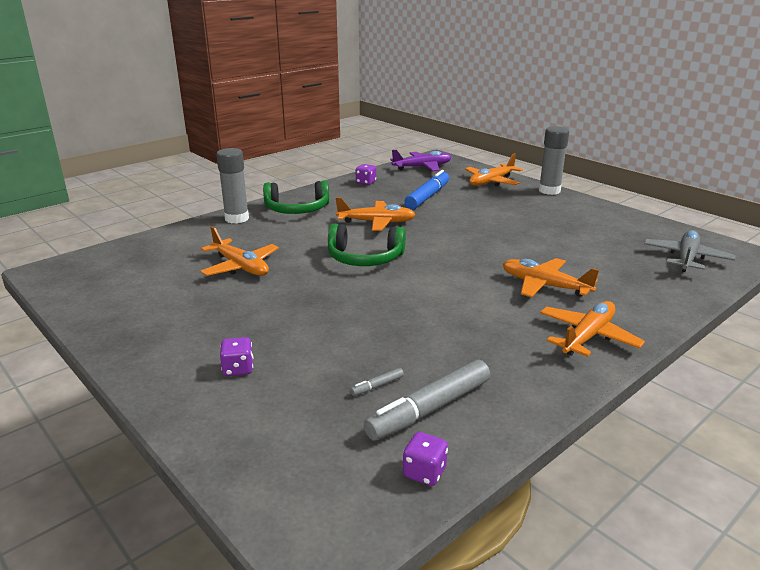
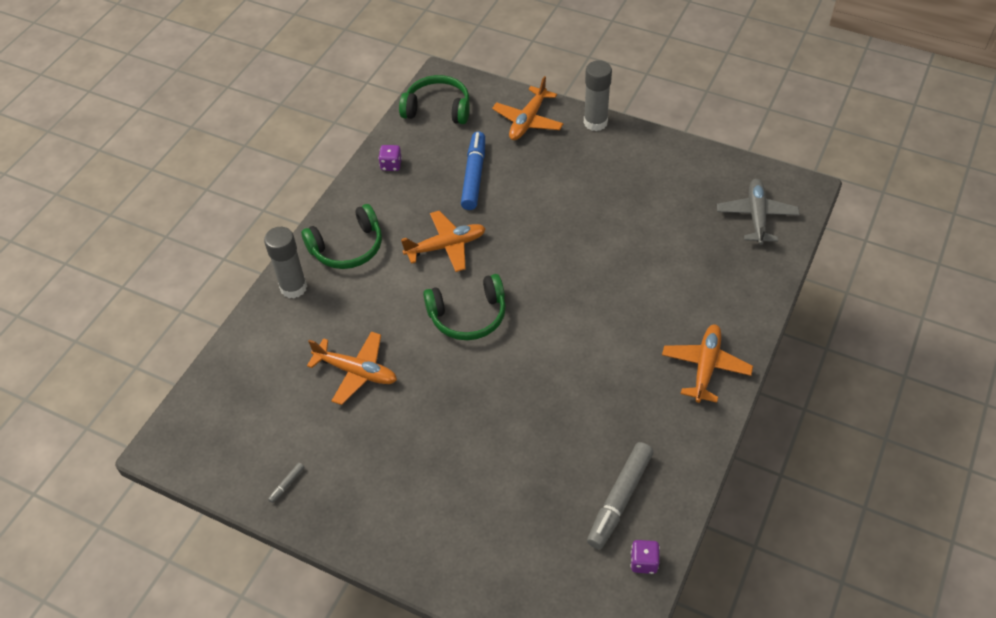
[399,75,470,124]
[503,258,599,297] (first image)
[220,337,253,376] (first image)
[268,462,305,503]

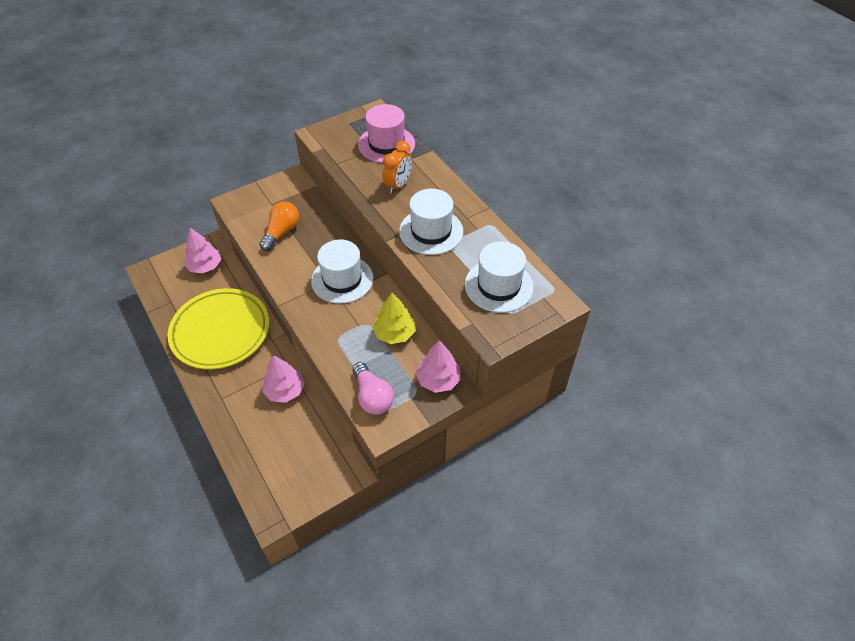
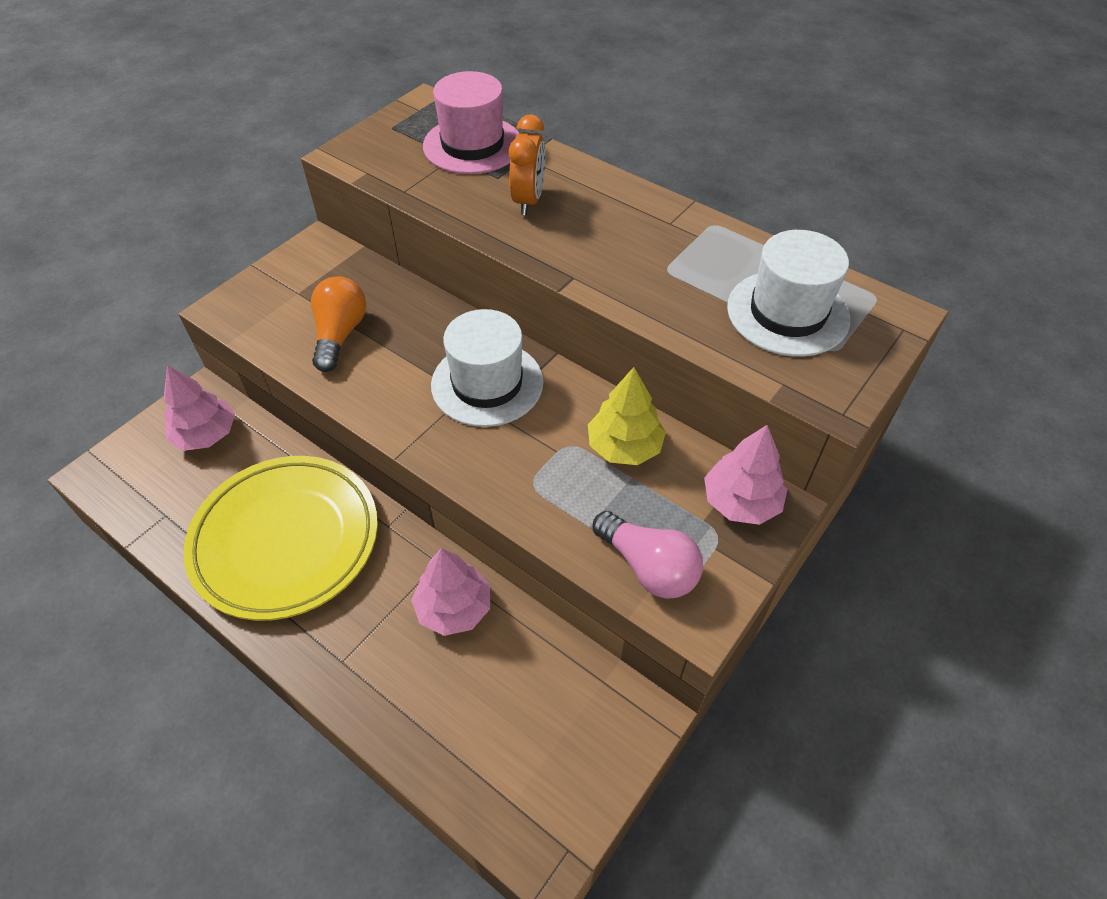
[399,189,463,255] (first image)

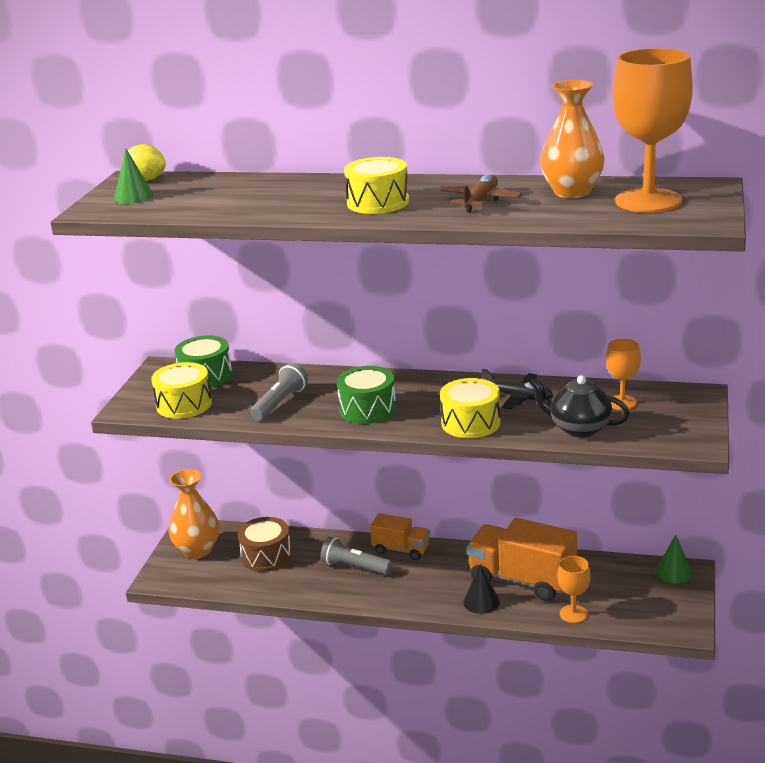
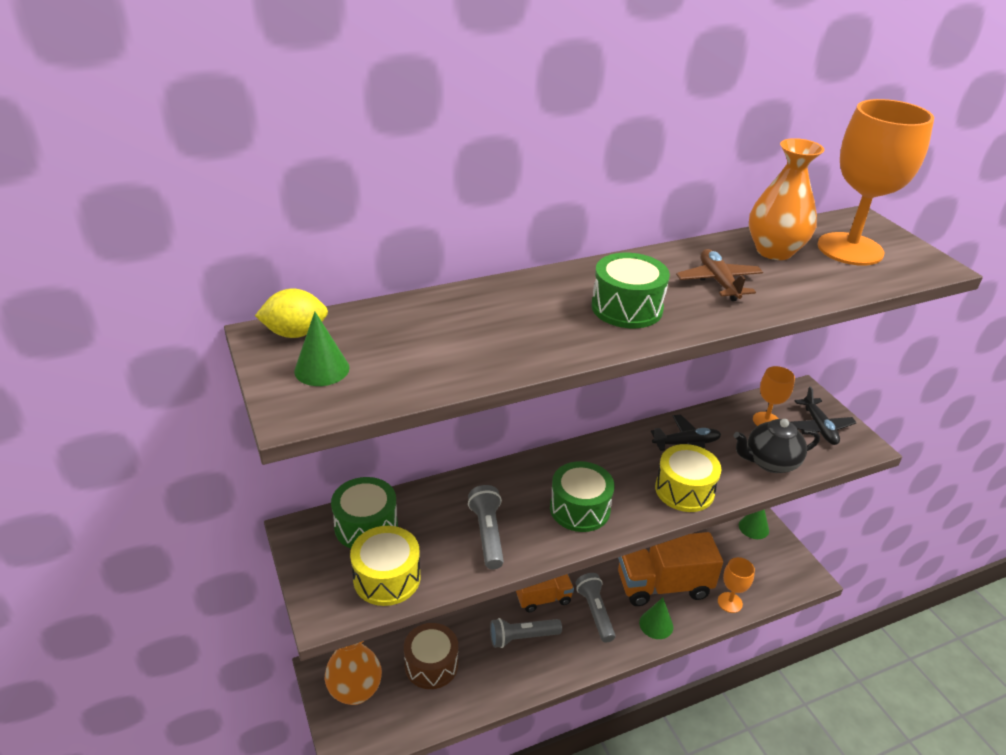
[591,253,670,328]
[639,598,673,639]
[791,386,857,445]
[575,573,615,643]

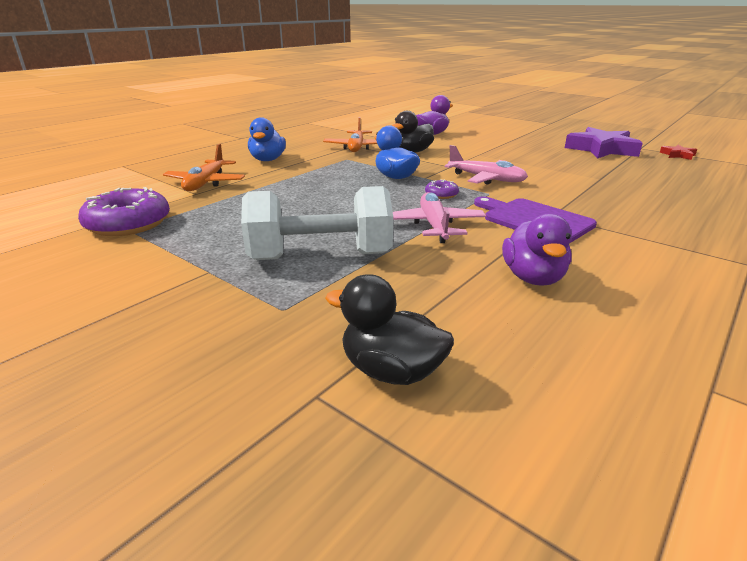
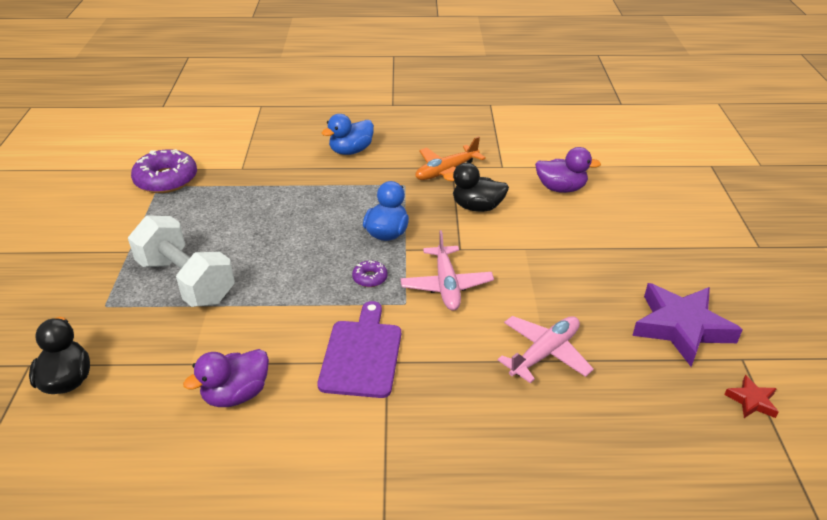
[163,144,245,191] (first image)
[498,316,594,383]

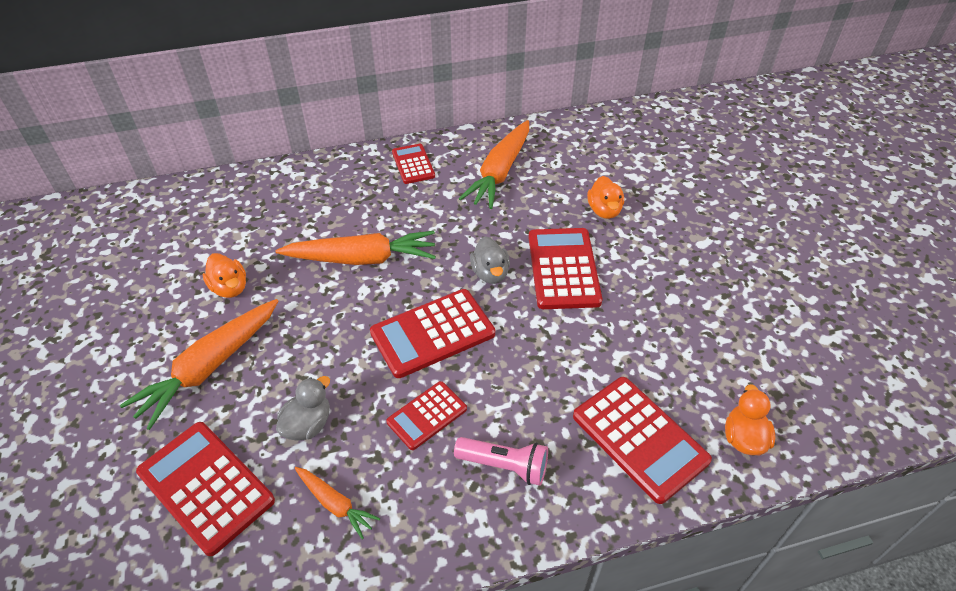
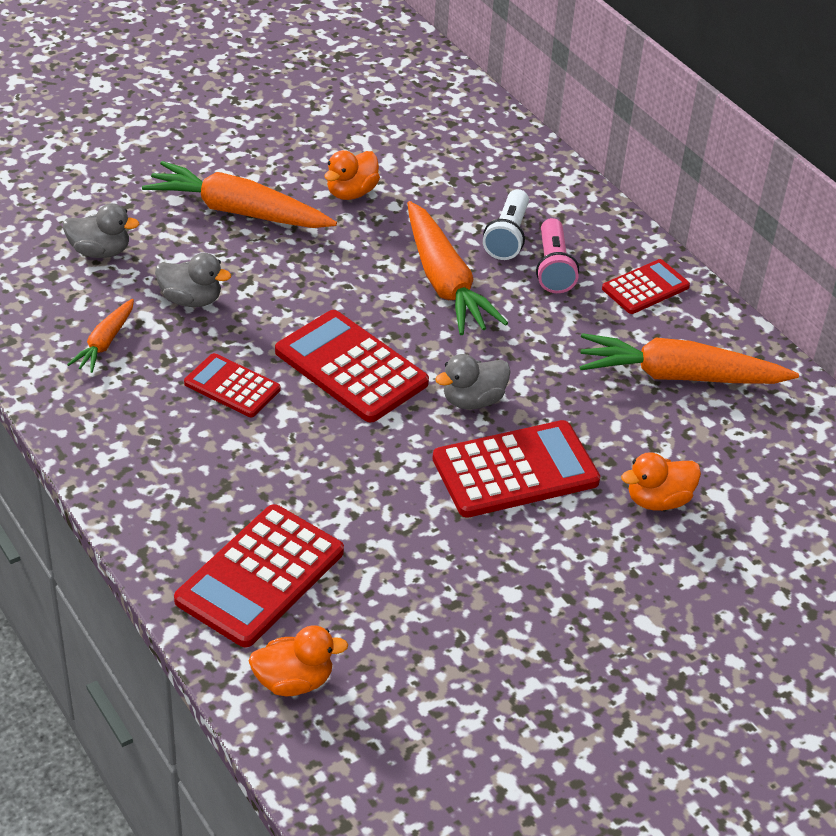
[63,203,140,258]
[536,218,579,293]
[483,189,529,260]

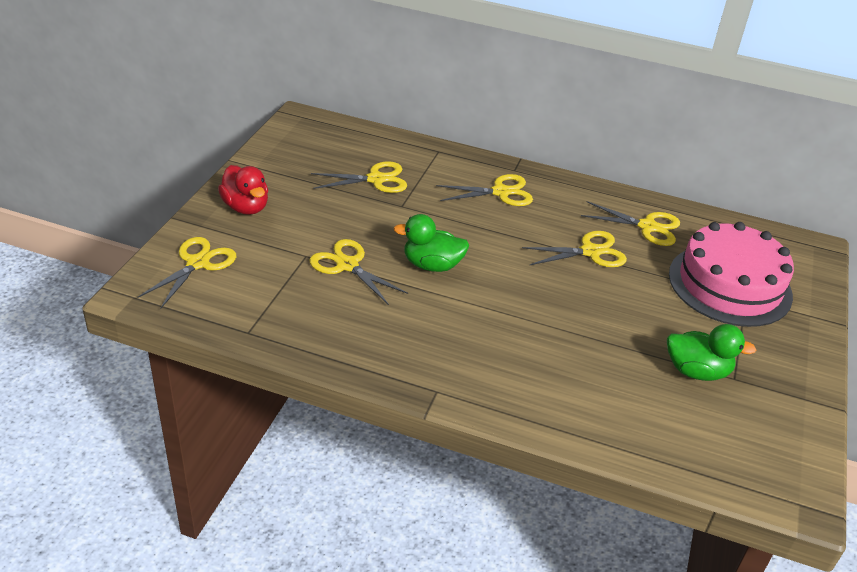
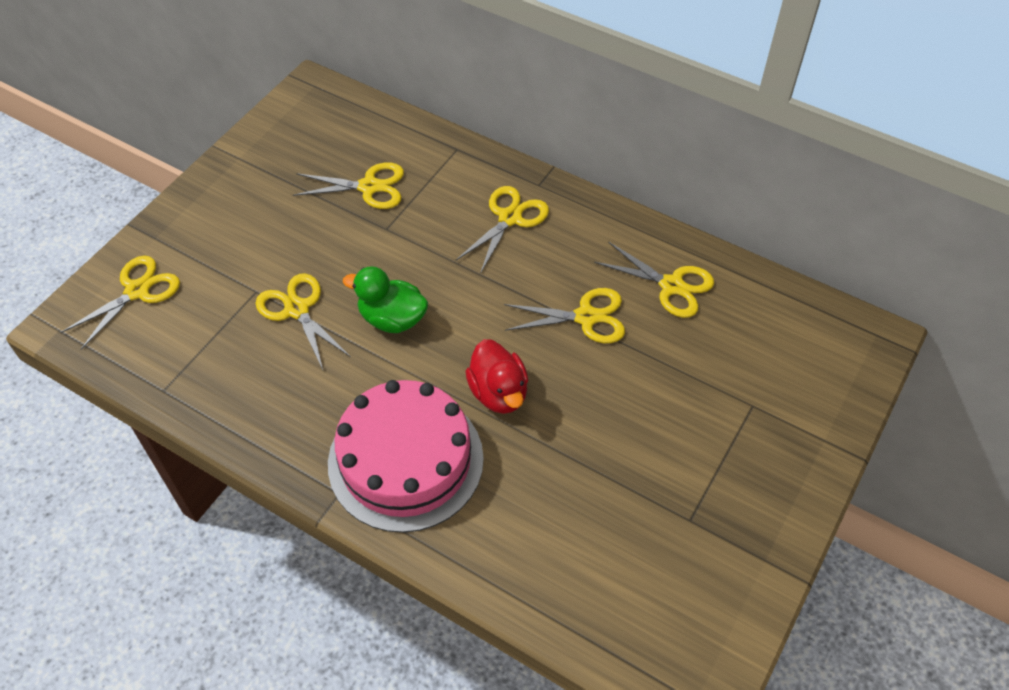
[465,339,528,414]
[456,186,549,274]
[328,380,484,533]
[667,324,756,381] (first image)

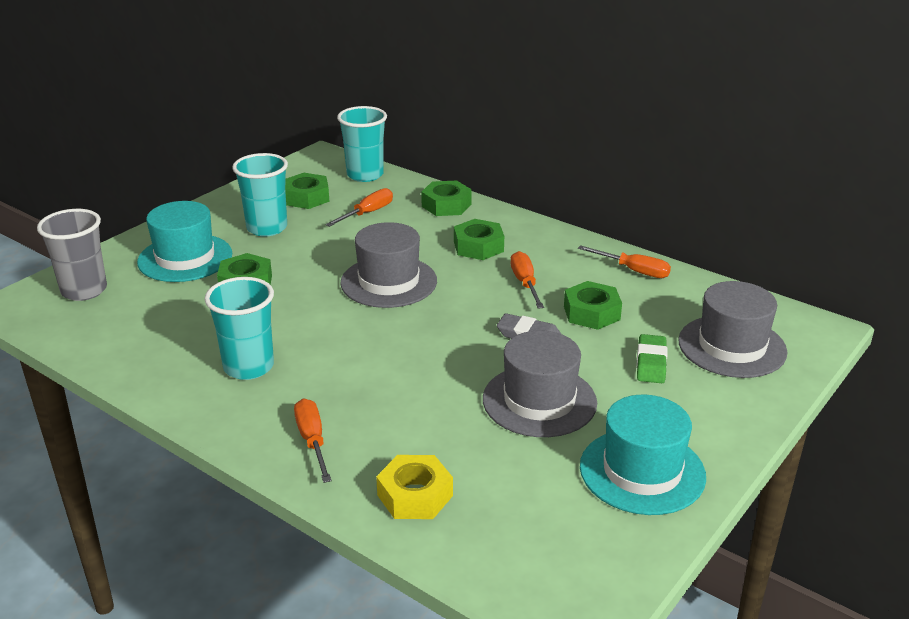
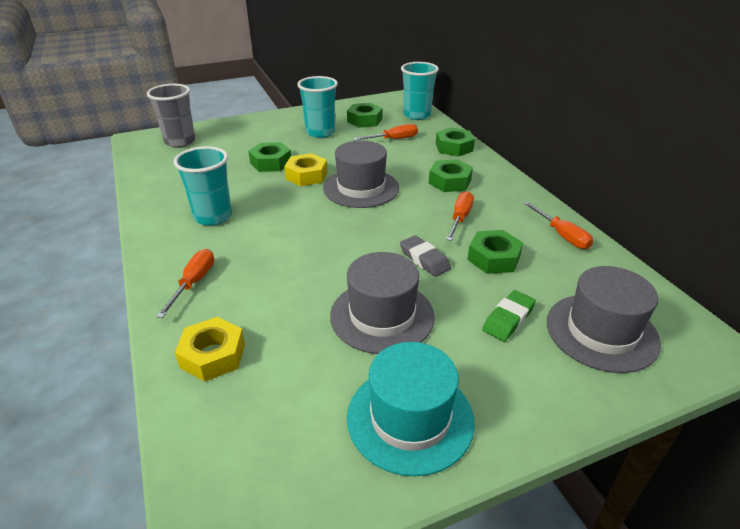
[137,201,232,282] (first image)
[284,153,327,186]

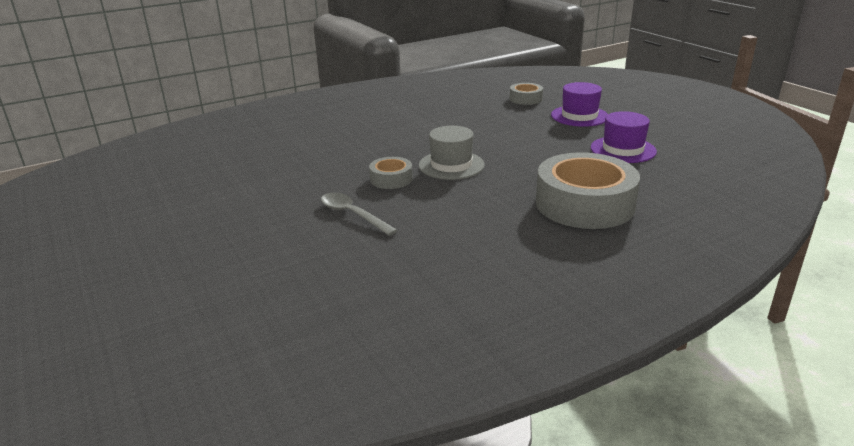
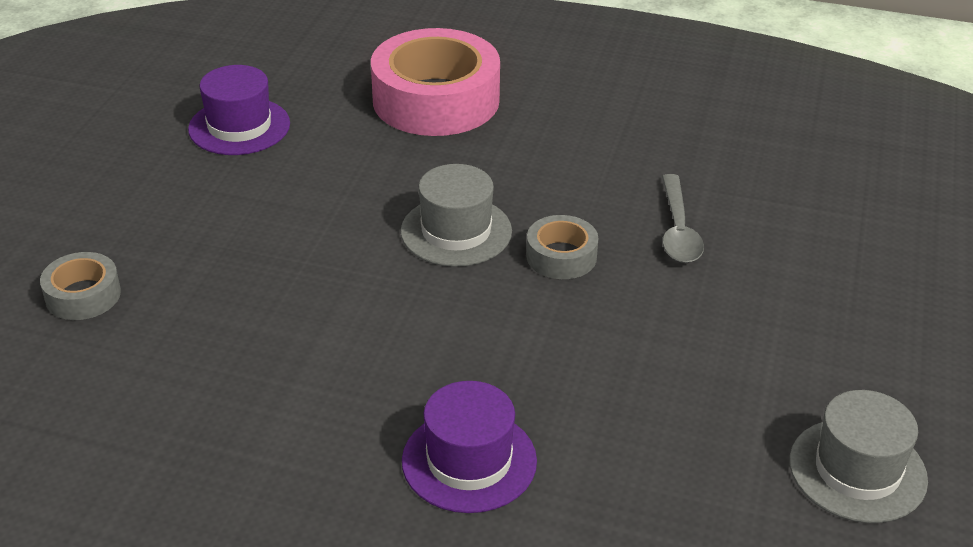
[402,381,537,513]
[371,28,500,136]
[789,390,928,523]

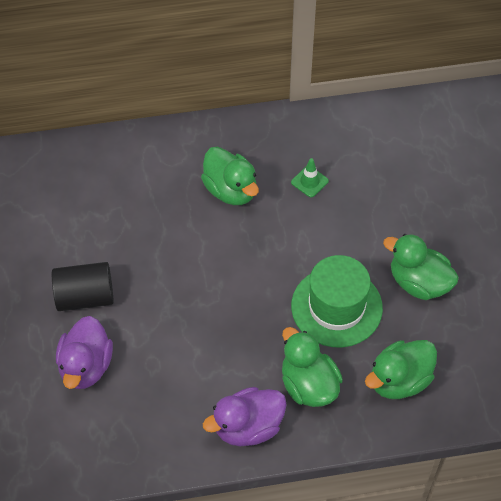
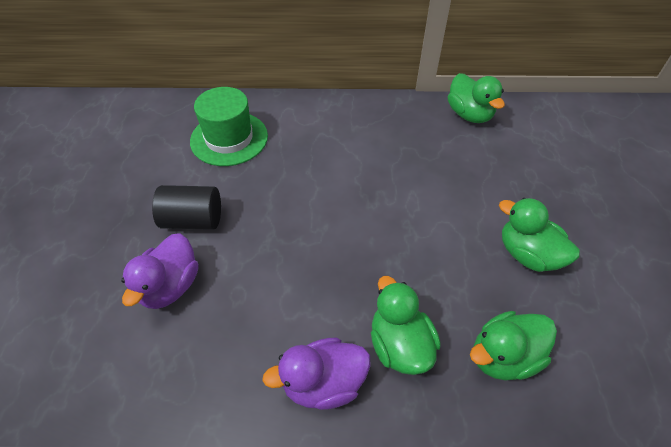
[448,73,505,123]
[291,158,329,197] (first image)
[190,87,268,166]

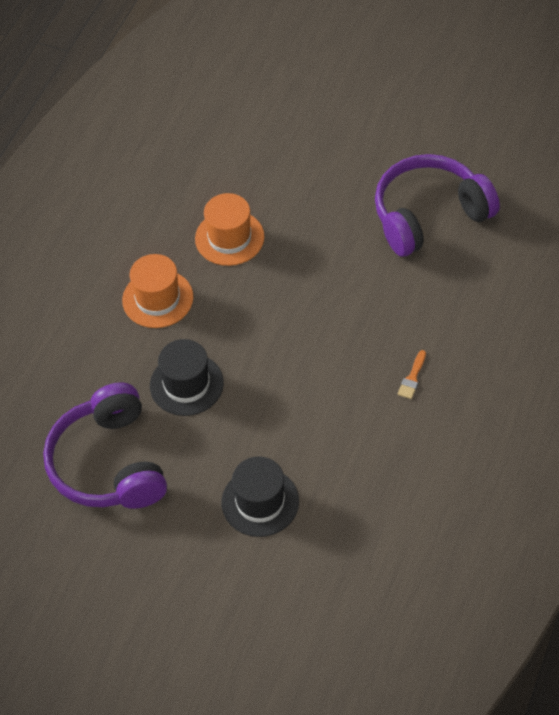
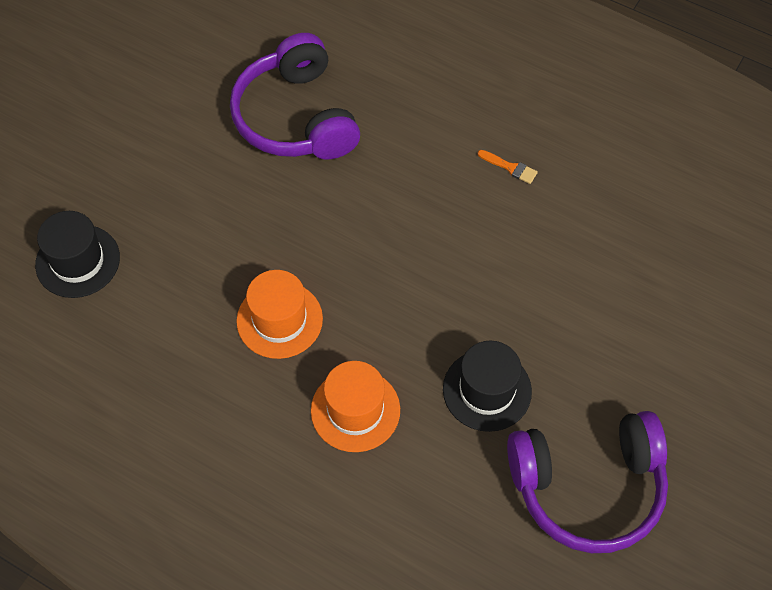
[35,211,120,298]

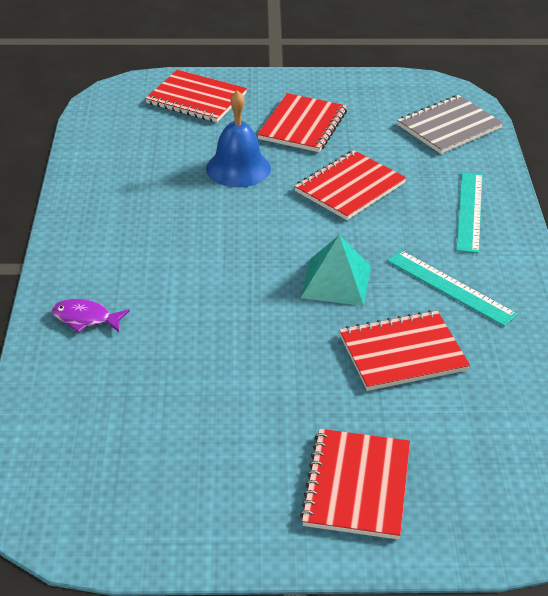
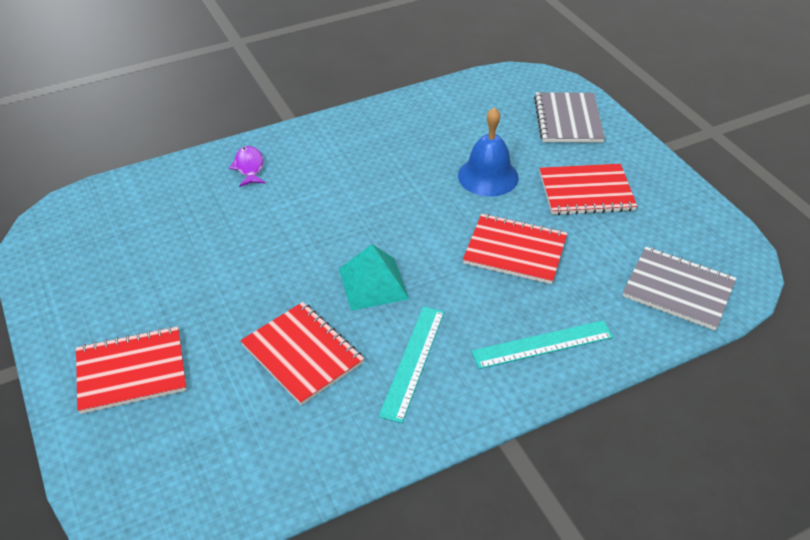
[534,92,605,143]

